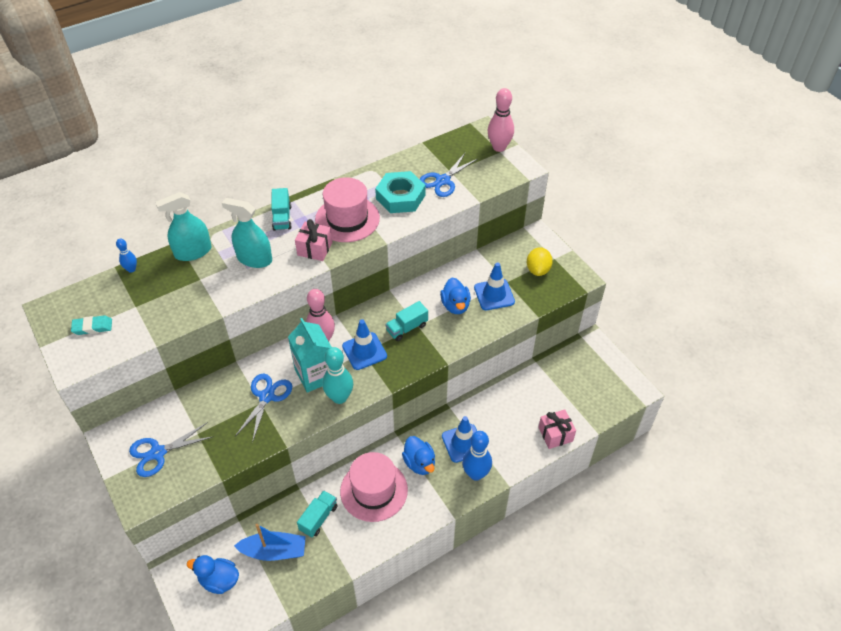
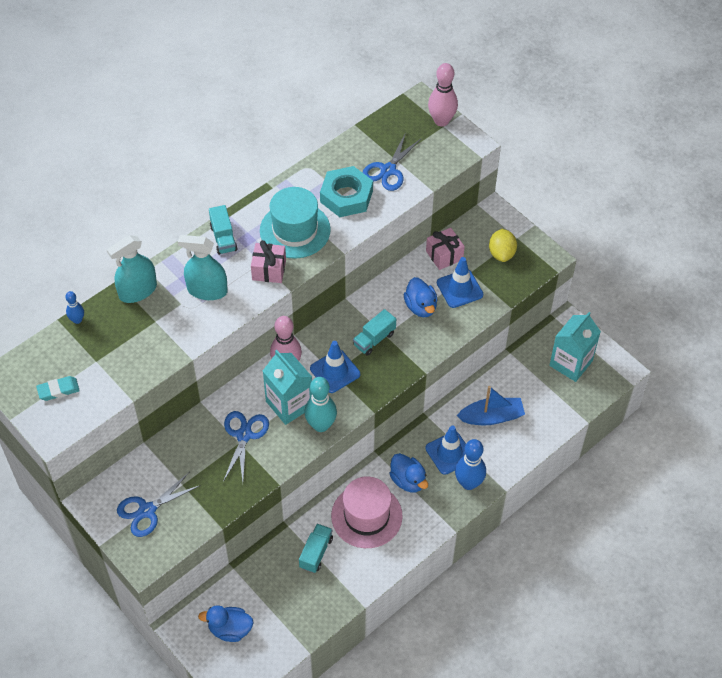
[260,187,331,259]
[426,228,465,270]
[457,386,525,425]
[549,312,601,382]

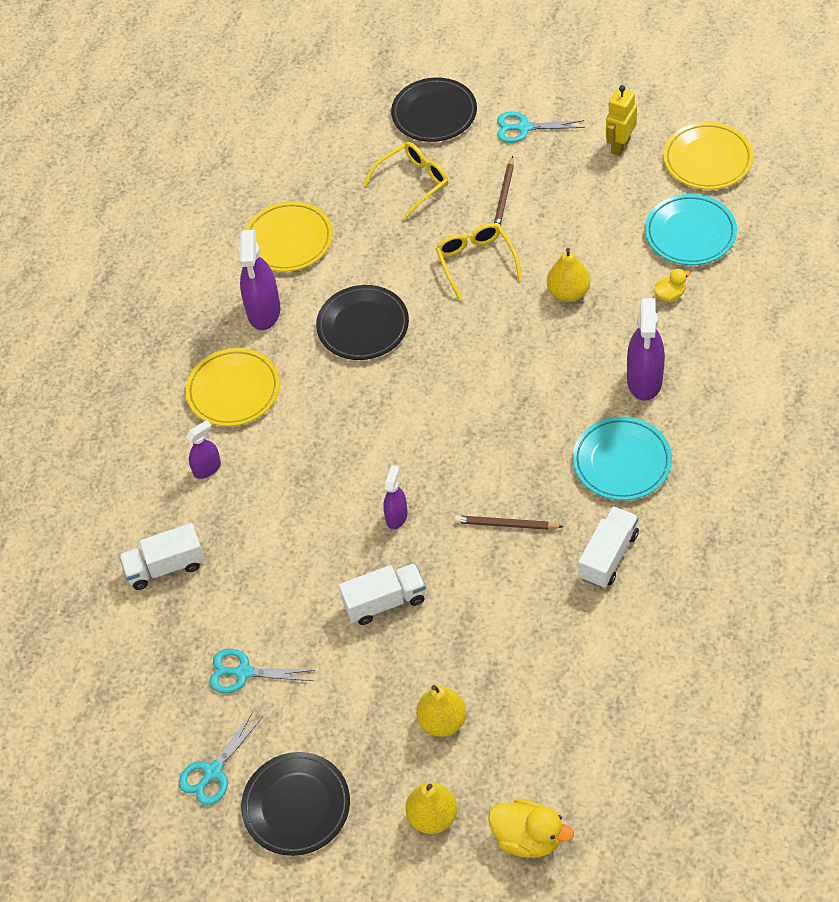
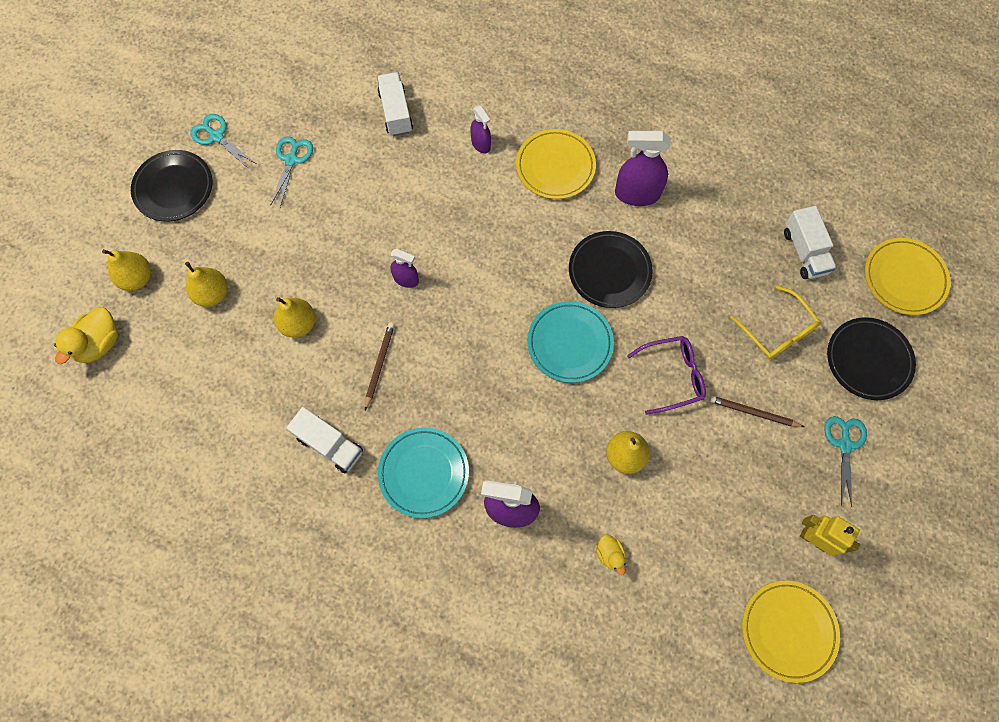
[527,301,614,383]
[865,238,951,315]
[627,336,706,415]
[784,206,837,279]
[274,297,315,338]

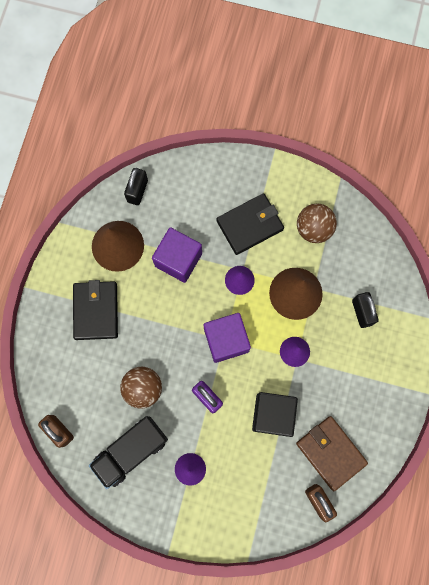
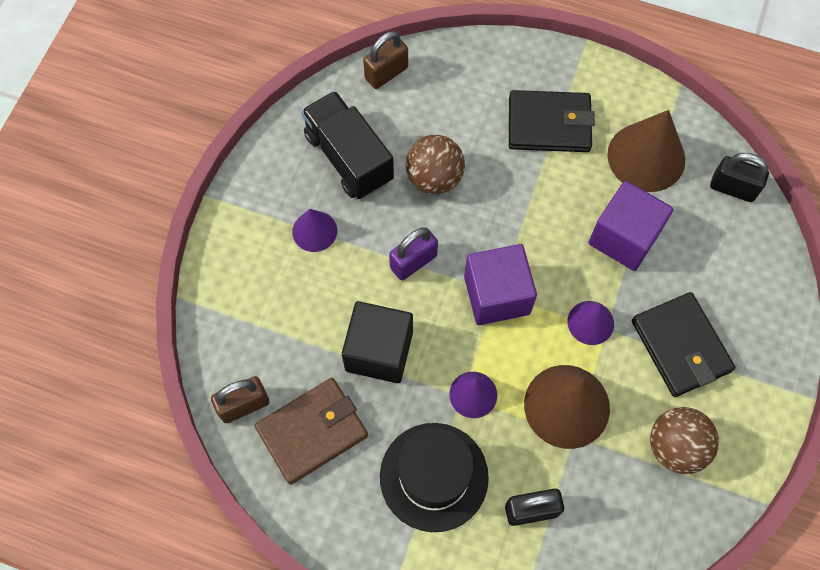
[380,423,489,532]

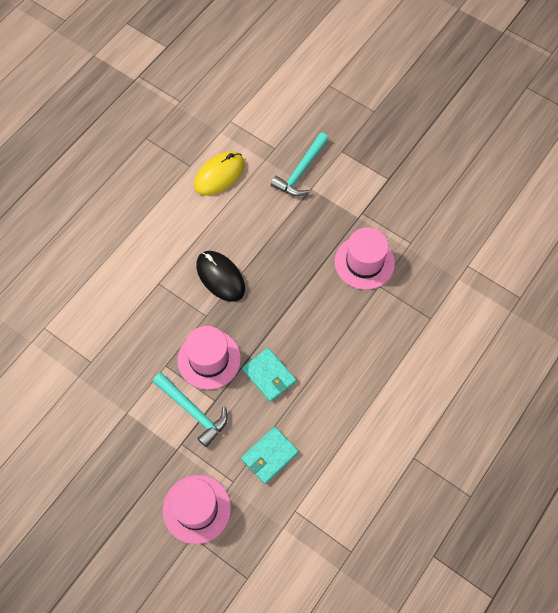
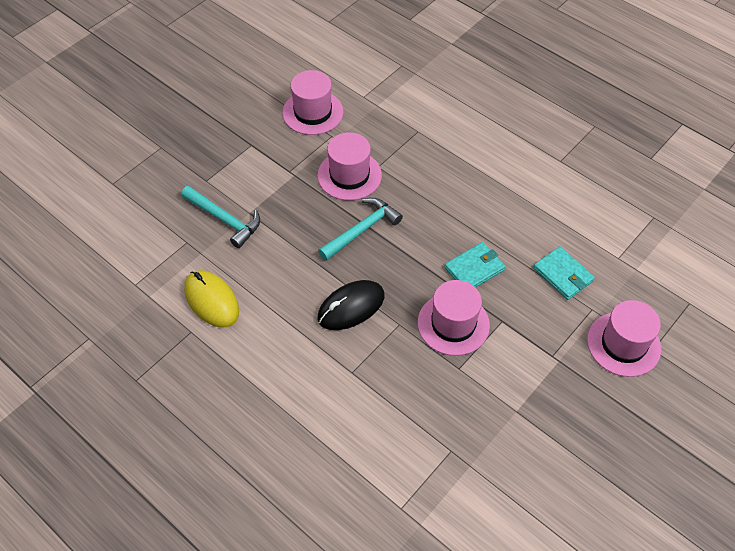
[318,198,403,261]
[282,70,343,135]

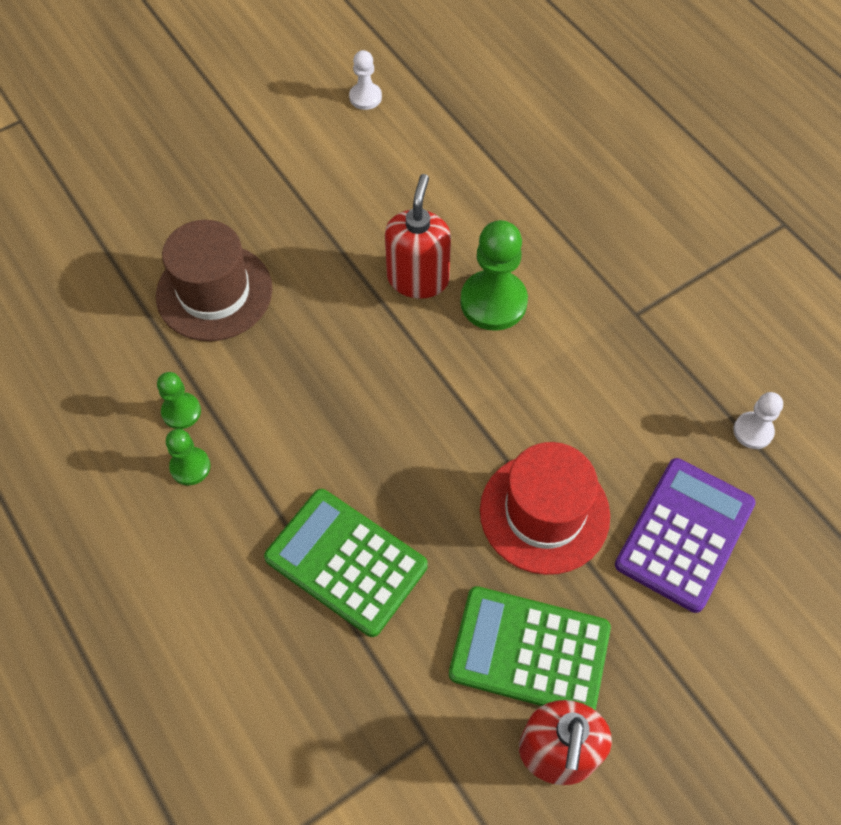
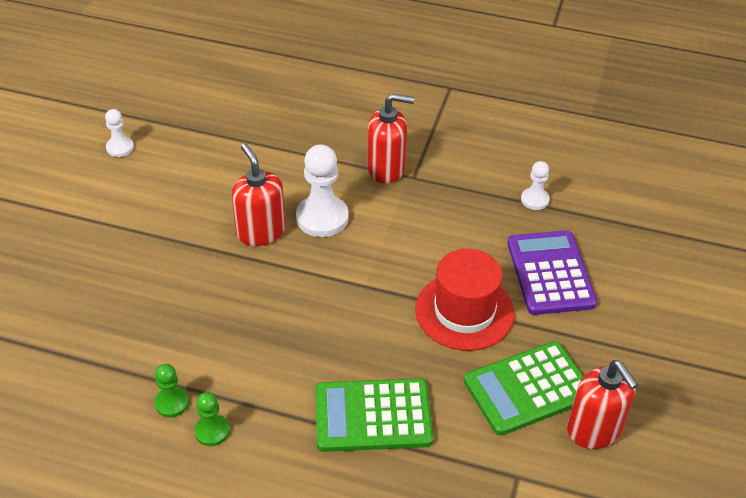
[156,220,272,341] (first image)
[296,144,349,237]
[367,94,414,184]

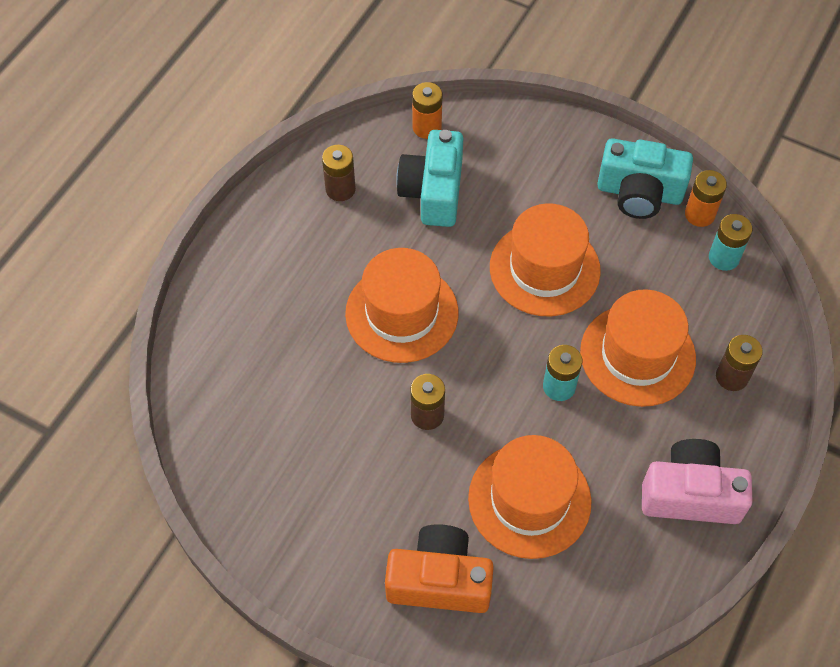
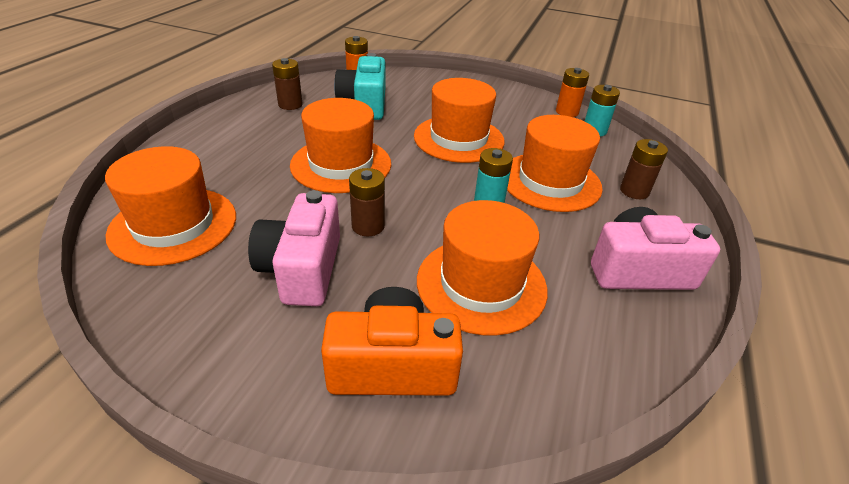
[597,138,693,219] (first image)
[105,146,236,266]
[248,190,340,306]

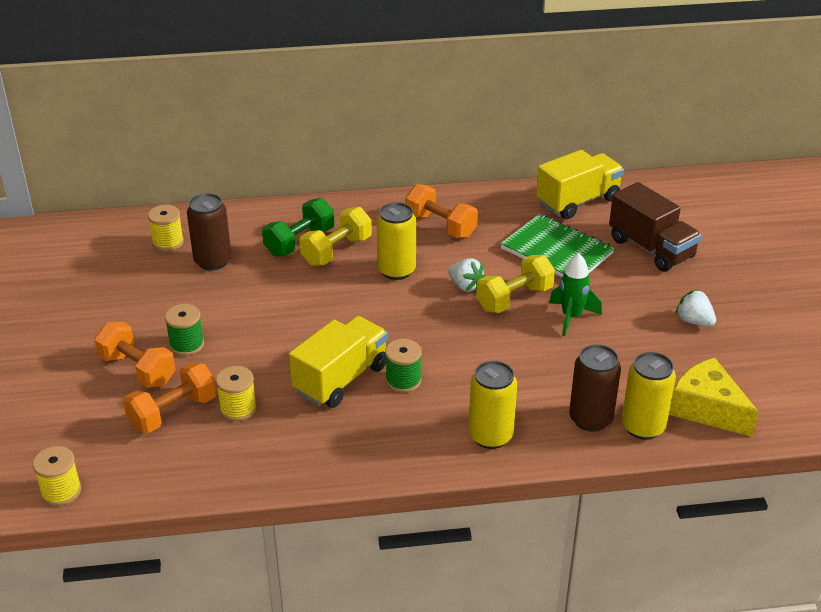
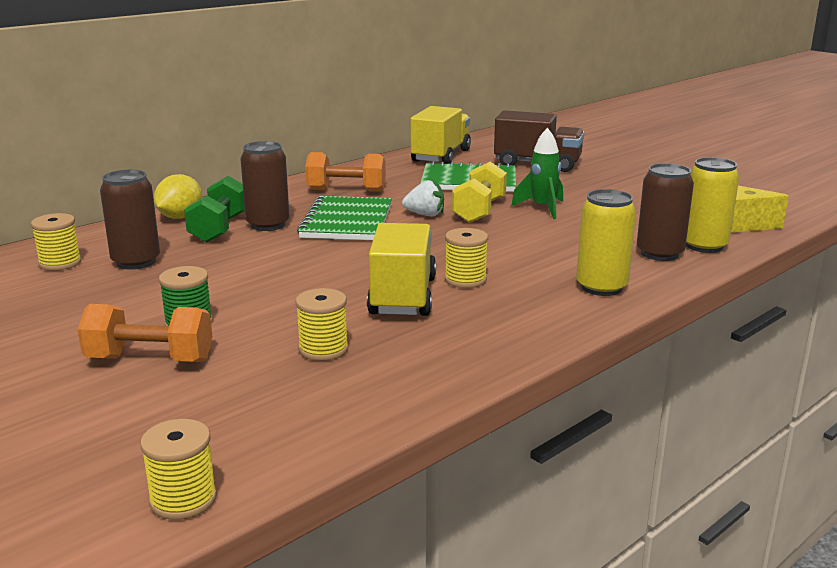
[297,196,392,240]
[240,141,289,231]
[675,289,716,327] (first image)
[445,228,488,288]
[123,362,217,433] (first image)
[154,174,202,219]

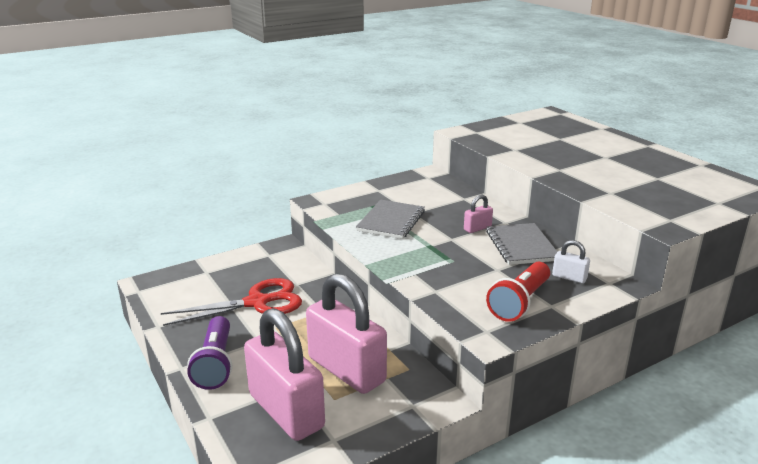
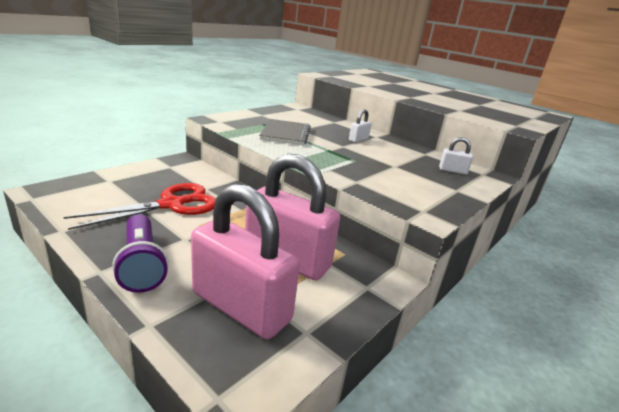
[349,109,372,143]
[486,223,557,265] (first image)
[486,262,550,322] (first image)

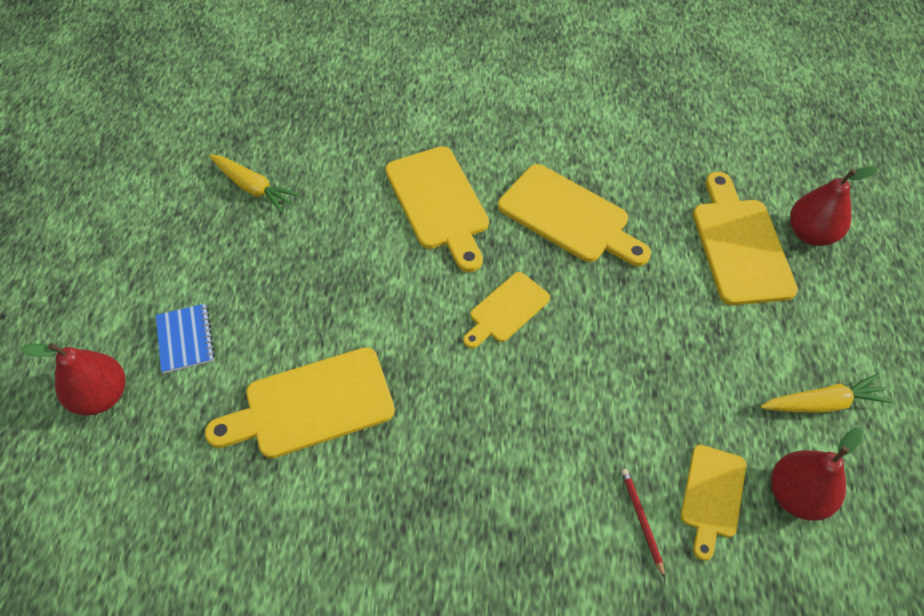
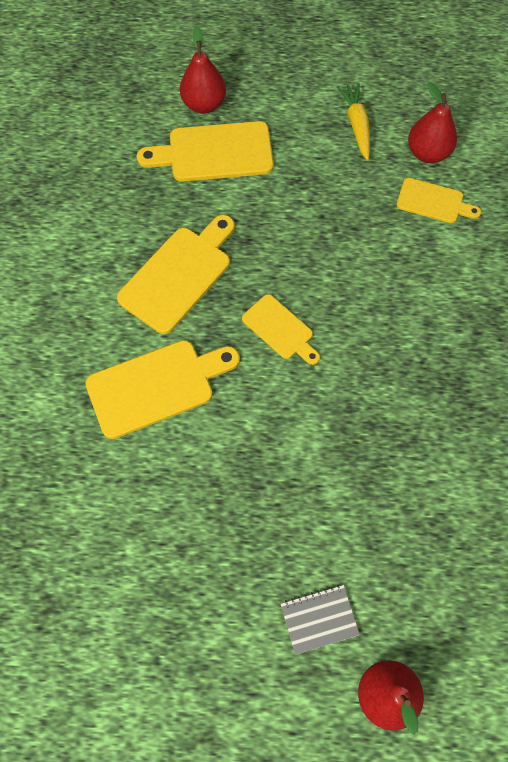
[209,154,300,213] (first image)
[281,585,360,655]
[205,347,395,458] (first image)
[621,469,665,578] (first image)

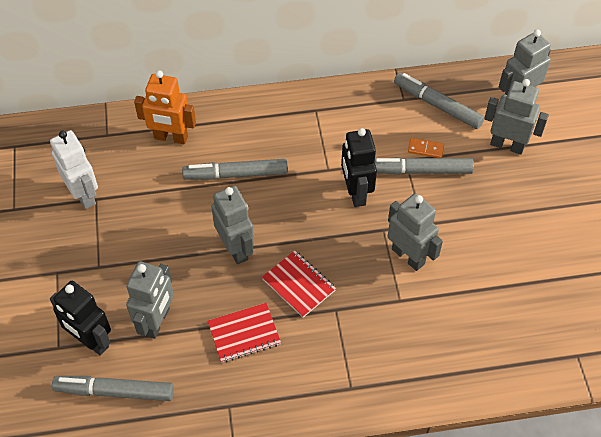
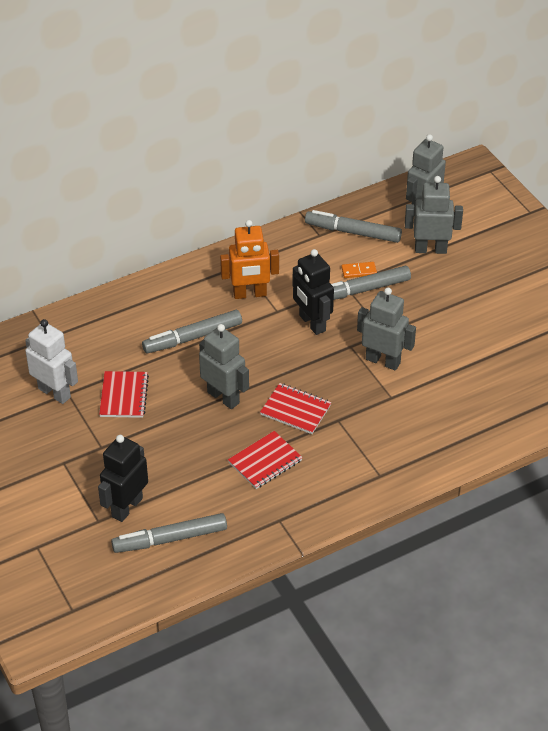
[220,220,279,299]
[126,261,174,339] (first image)
[98,435,148,522]
[99,371,149,418]

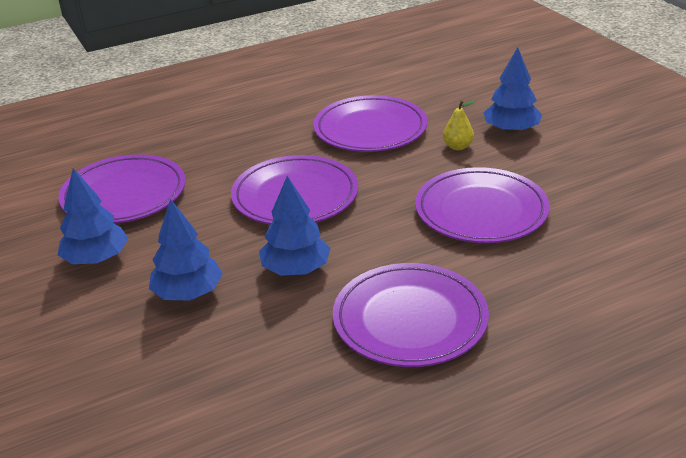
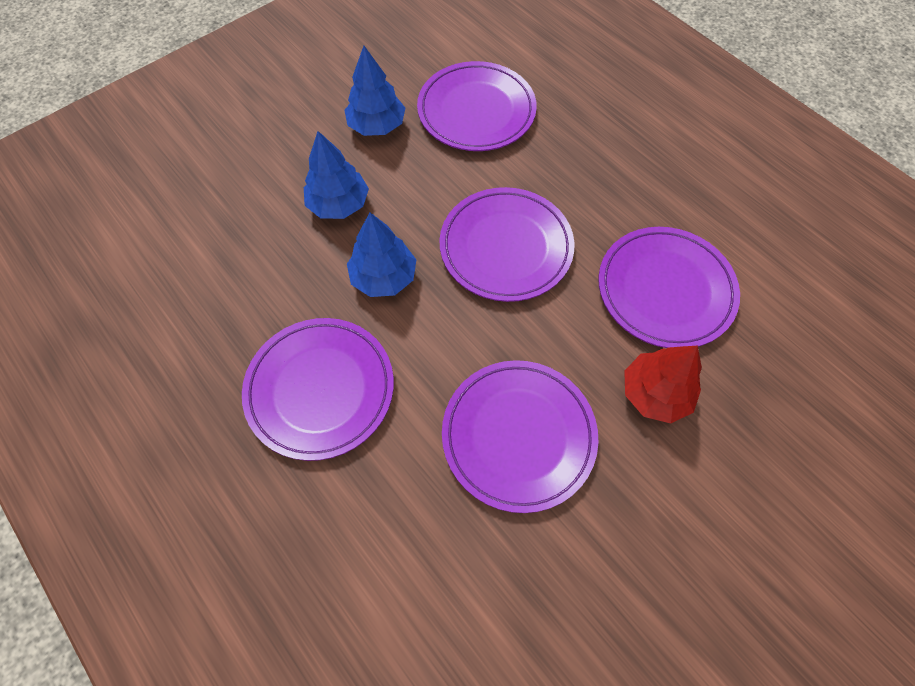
[483,47,542,134] (first image)
[624,346,702,423]

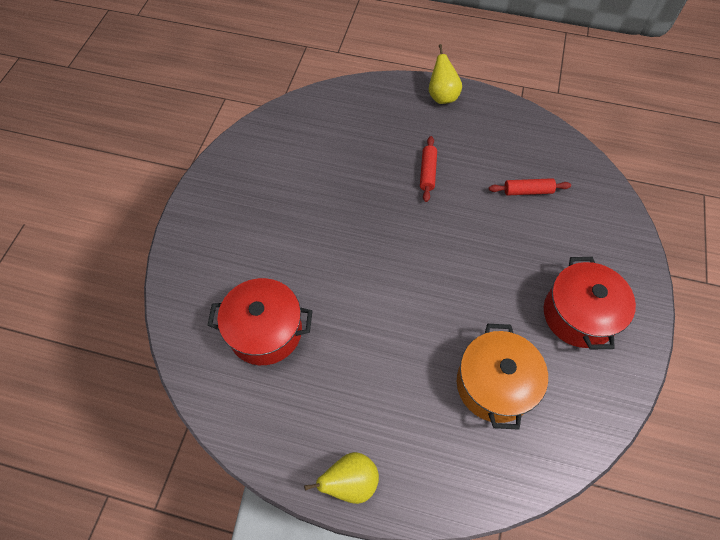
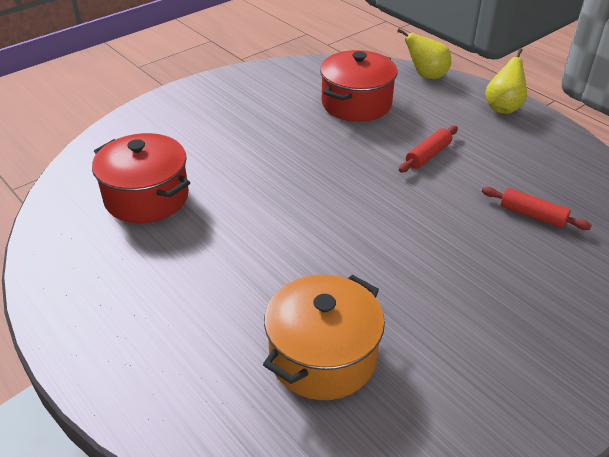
[320,50,397,122]
[397,29,451,79]

